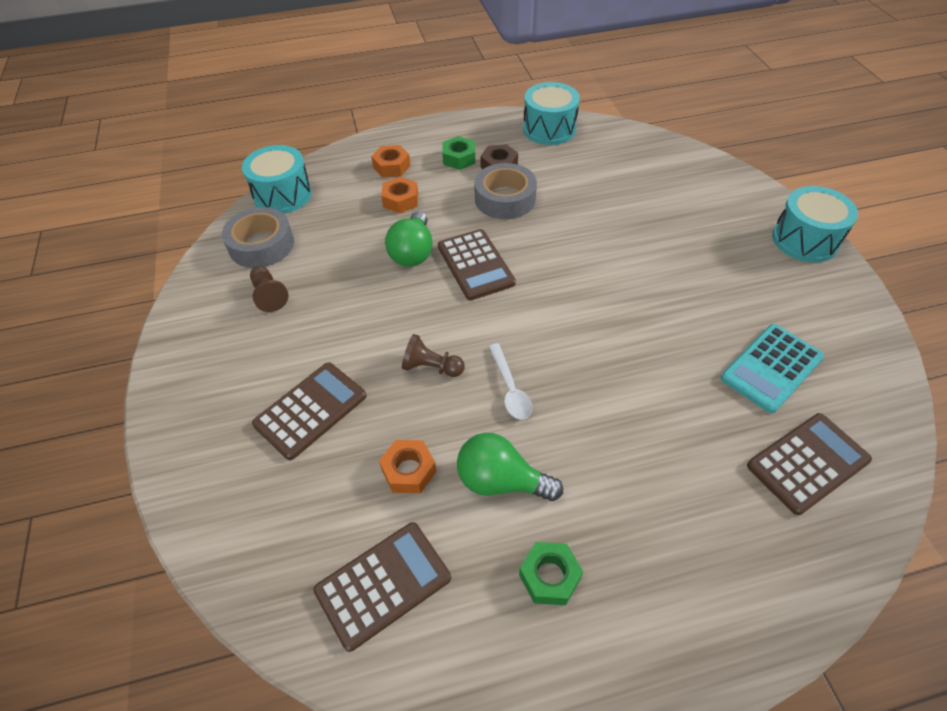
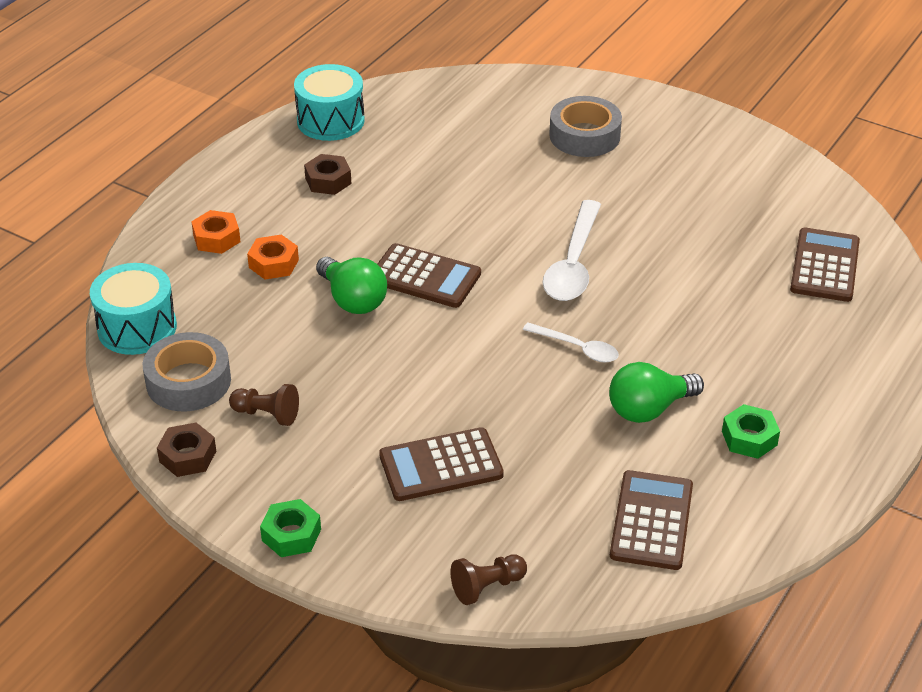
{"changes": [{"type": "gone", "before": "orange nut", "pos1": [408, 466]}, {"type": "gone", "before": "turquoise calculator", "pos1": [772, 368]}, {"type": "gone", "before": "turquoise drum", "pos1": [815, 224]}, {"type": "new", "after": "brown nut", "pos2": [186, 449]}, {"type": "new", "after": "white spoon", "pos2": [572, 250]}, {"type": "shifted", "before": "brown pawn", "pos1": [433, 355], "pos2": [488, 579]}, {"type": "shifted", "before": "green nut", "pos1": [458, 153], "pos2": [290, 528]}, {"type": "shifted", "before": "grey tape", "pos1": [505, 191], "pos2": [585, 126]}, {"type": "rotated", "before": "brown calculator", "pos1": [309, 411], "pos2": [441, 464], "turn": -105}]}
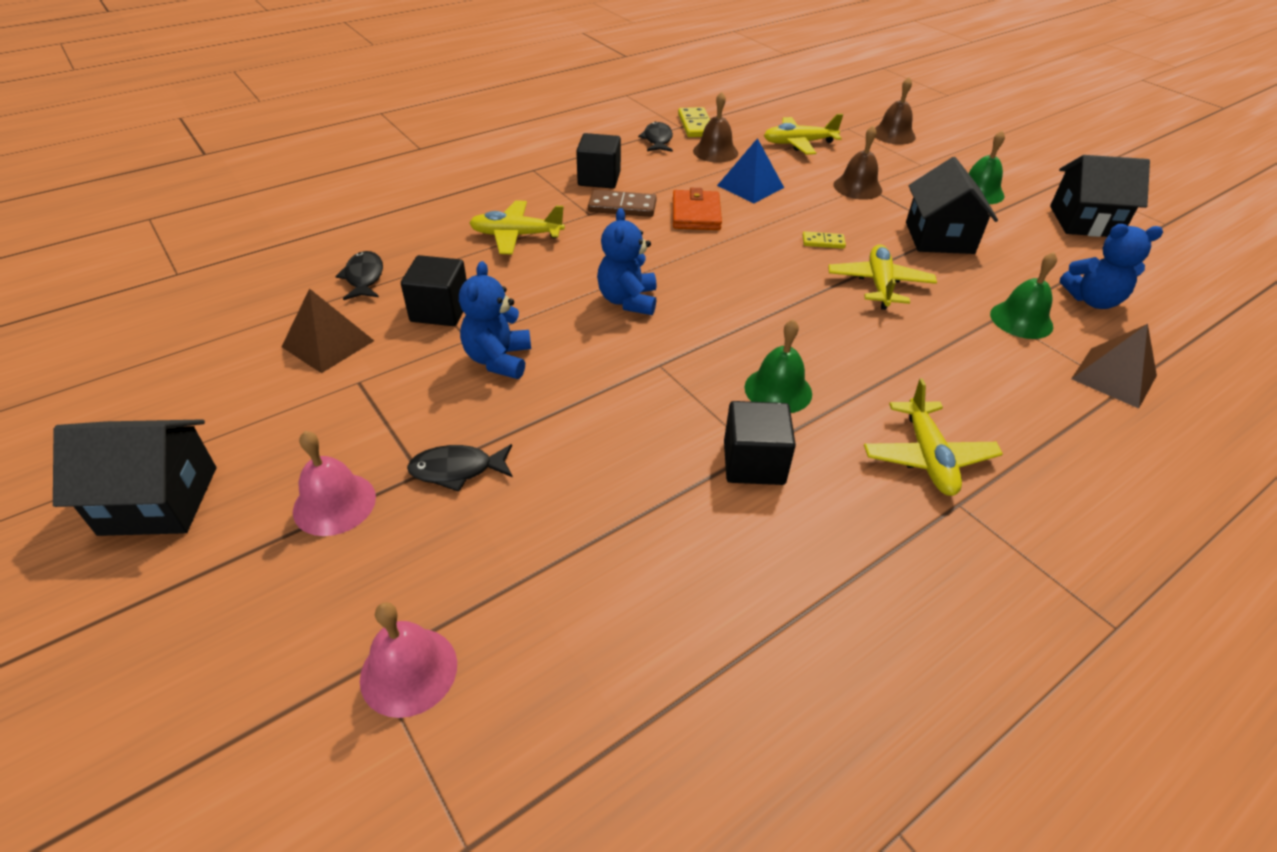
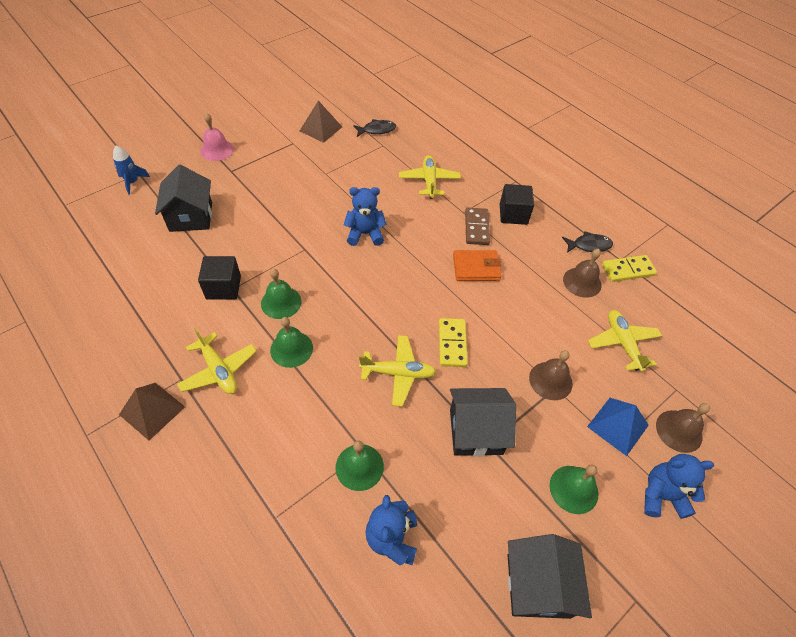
{"changes": [{"type": "gone", "before": "black cube", "pos1": [434, 290]}, {"type": "gone", "before": "black fish", "pos1": [459, 468]}, {"type": "new", "after": "green bell", "pos2": [291, 342]}, {"type": "shifted", "before": "black house", "pos1": [134, 477], "pos2": [183, 198]}, {"type": "shifted", "before": "blue teddy bear", "pos1": [495, 320], "pos2": [679, 486]}, {"type": "shifted", "before": "blue pyramid", "pos1": [750, 171], "pos2": [618, 427]}, {"type": "shifted", "before": "brown pyramid", "pos1": [1114, 366], "pos2": [152, 411]}, {"type": "swapped", "before": "pink bell", "after": "blue rocket", "pos1": [408, 660], "pos2": [131, 170]}, {"type": "rotated", "before": "yellow plane", "pos1": [933, 437], "pos2": [216, 361], "turn": -120}, {"type": "scaled", "before": "yellow domino", "pos1": [824, 240], "pos2": [453, 342], "scale": 1.68}]}
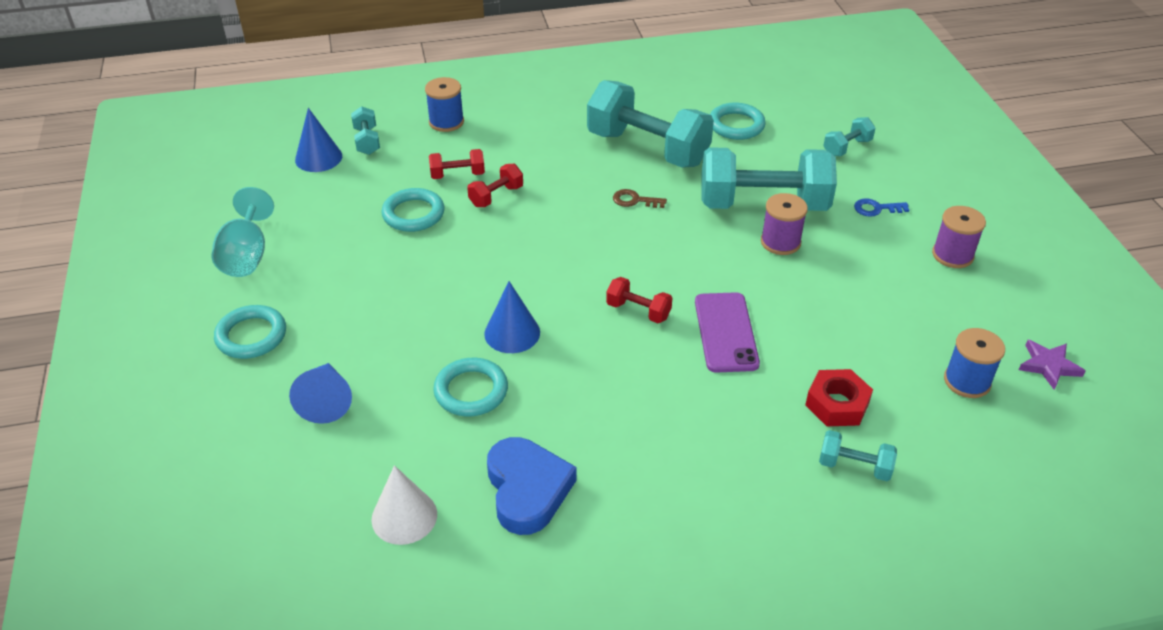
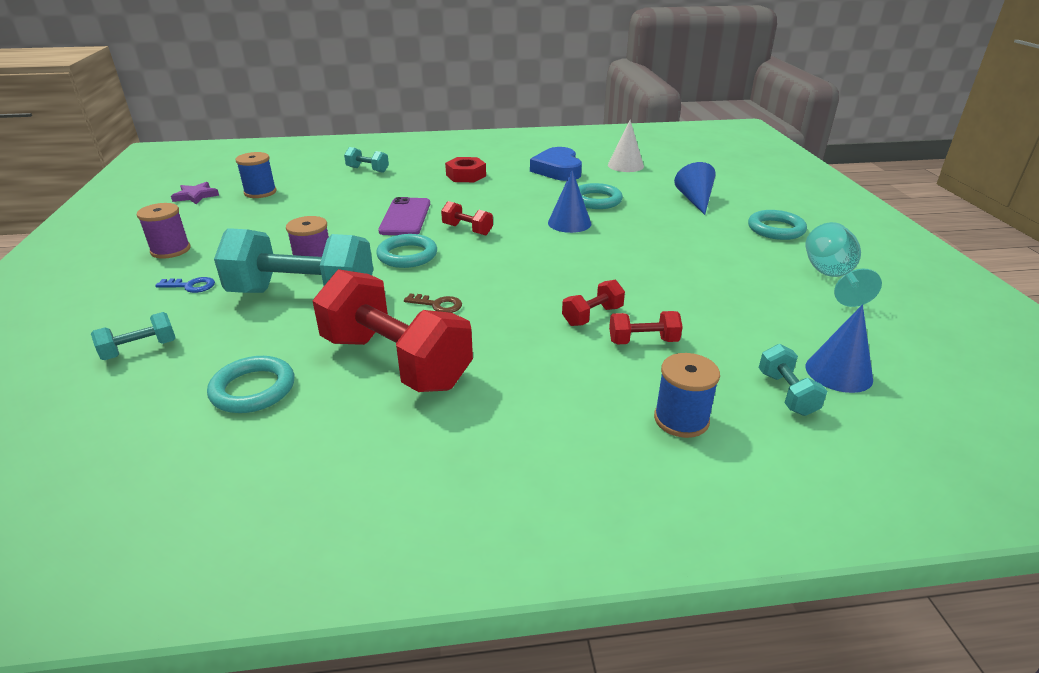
{"changes": [{"type": "shifted", "before": "turquoise ring", "pos1": [413, 210], "pos2": [406, 251]}, {"type": "shifted", "before": "red nut", "pos1": [839, 397], "pos2": [465, 169]}, {"type": "repainted", "before": "turquoise dumbbell", "after": "red dumbbell", "pos1": [650, 124], "pos2": [393, 330]}]}
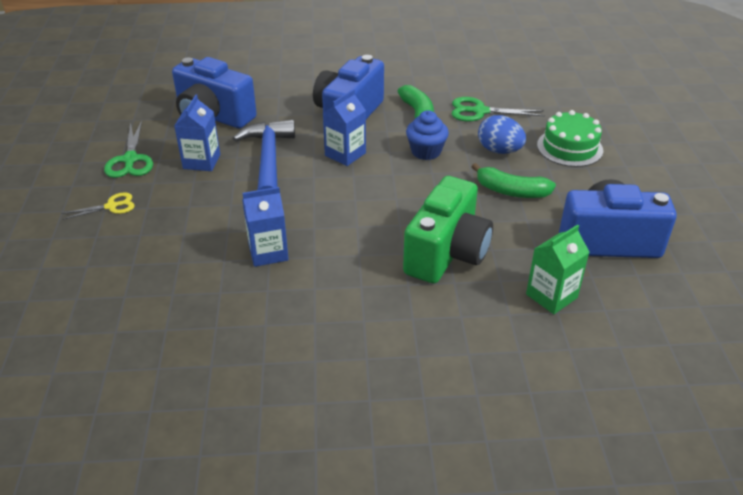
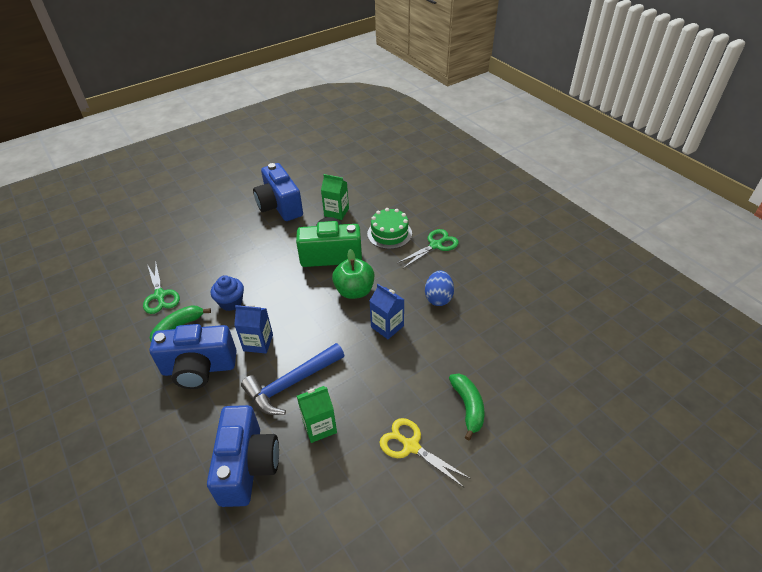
{"changes": [{"type": "new", "after": "green apple", "pos2": [353, 274]}, {"type": "shifted", "before": "green scissors", "pos1": [128, 149], "pos2": [428, 248]}, {"type": "shifted", "before": "green banana", "pos1": [514, 180], "pos2": [466, 407]}, {"type": "shifted", "before": "blue egg", "pos1": [502, 134], "pos2": [439, 288]}, {"type": "shifted", "before": "green cake", "pos1": [570, 138], "pos2": [389, 228]}, {"type": "repainted", "before": "blue carton", "after": "green carton", "pos1": [197, 132], "pos2": [317, 414]}, {"type": "scaled", "before": "yellow scissors", "pos1": [98, 206], "pos2": [425, 453], "scale": 1.55}]}
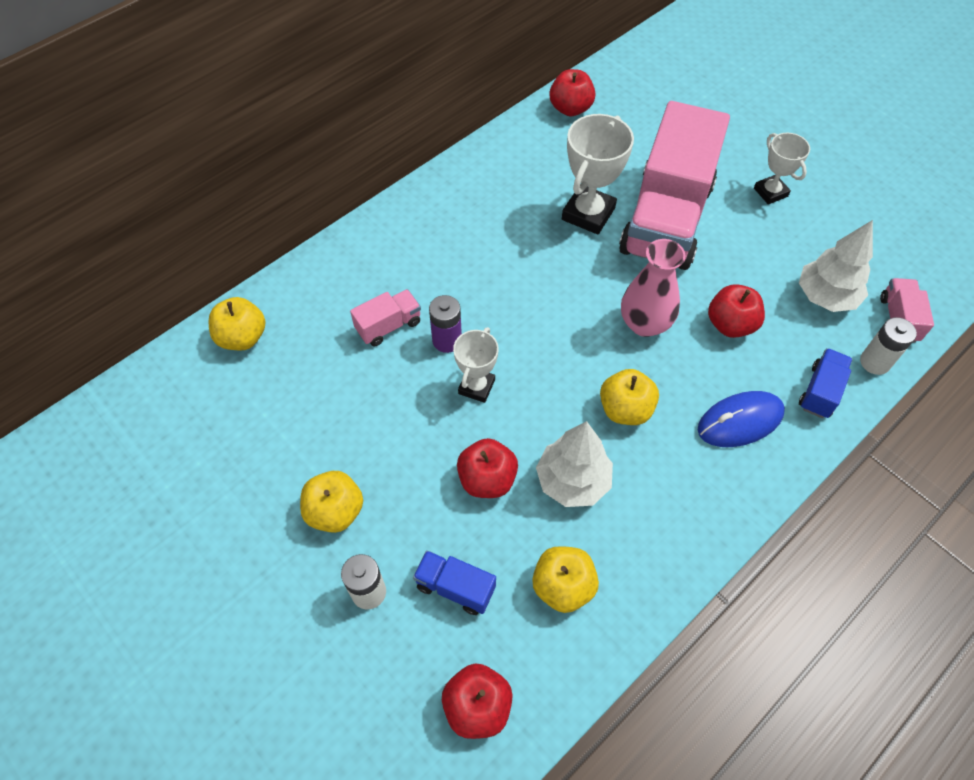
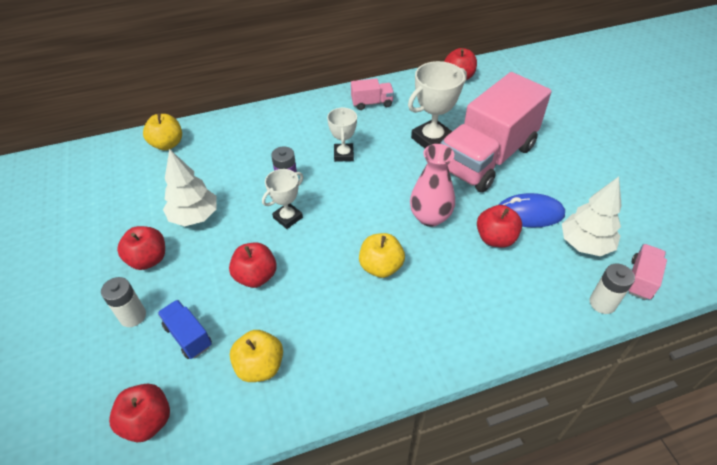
{"changes": [{"type": "gone", "before": "blue truck", "pos1": [825, 383]}, {"type": "shifted", "before": "pink truck", "pos1": [385, 317], "pos2": [372, 94]}, {"type": "shifted", "before": "white tree", "pos1": [574, 464], "pos2": [190, 187]}, {"type": "shifted", "before": "blue mouse", "pos1": [741, 419], "pos2": [532, 210]}, {"type": "shifted", "before": "white trophy", "pos1": [782, 169], "pos2": [342, 134]}, {"type": "repainted", "before": "yellow apple", "after": "red apple", "pos1": [331, 502], "pos2": [141, 248]}]}
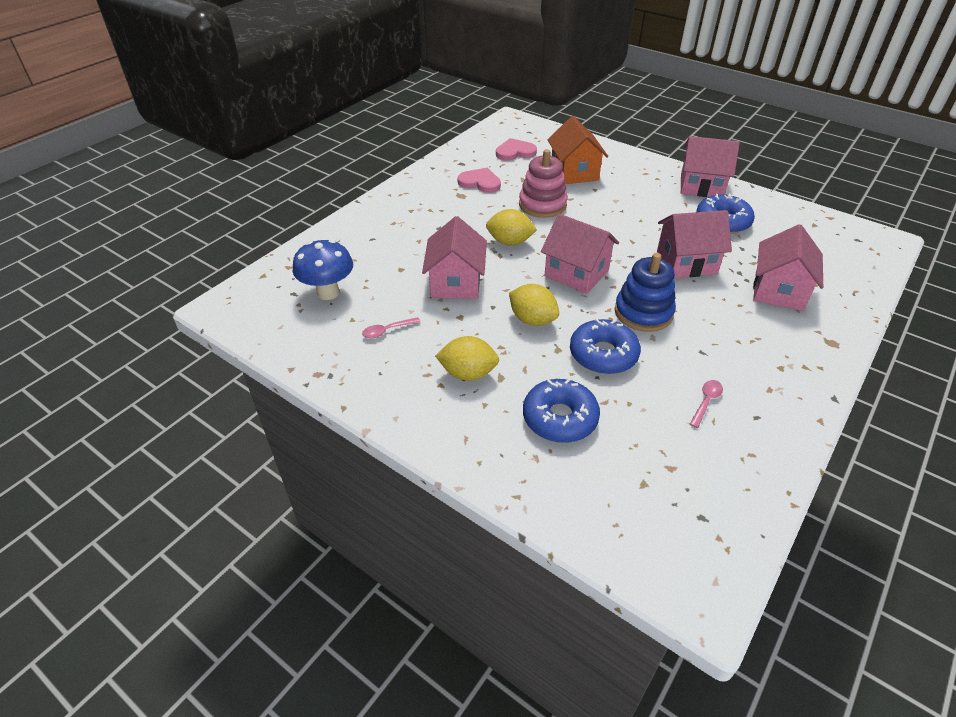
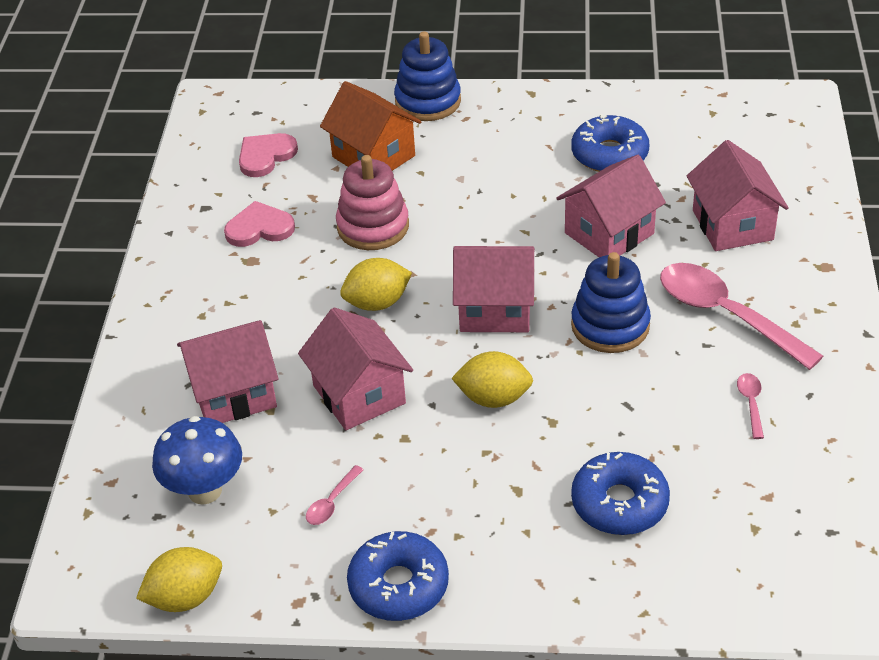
{"changes": [{"type": "new", "after": "blue stacking toy", "pos2": [427, 76]}, {"type": "new", "after": "pink spoon", "pos2": [741, 316]}, {"type": "shifted", "before": "yellow lemon", "pos1": [467, 358], "pos2": [179, 579]}, {"type": "shifted", "before": "blue donut", "pos1": [605, 346], "pos2": [398, 576]}, {"type": "shifted", "before": "pink house", "pos1": [710, 166], "pos2": [227, 371]}]}
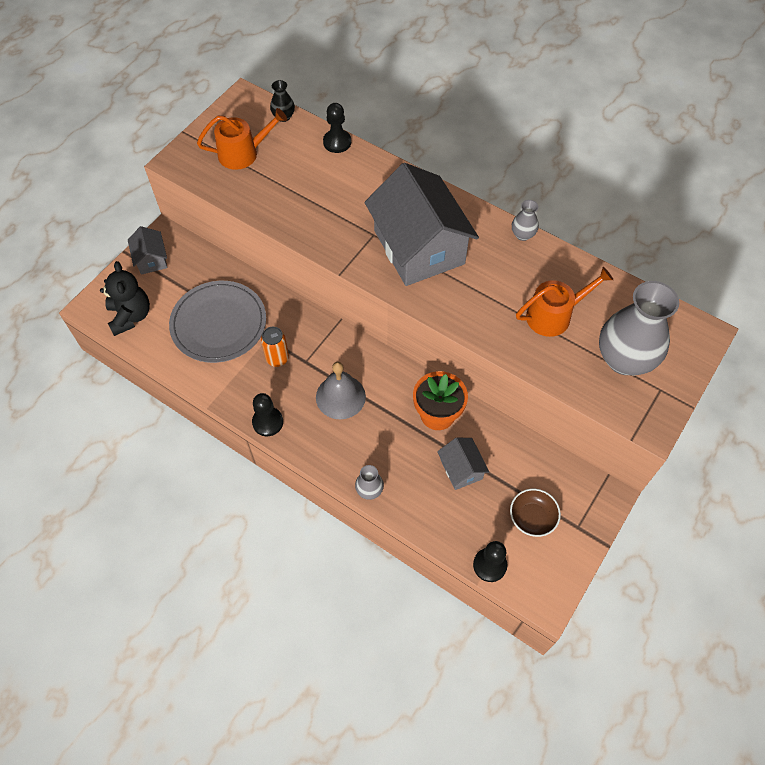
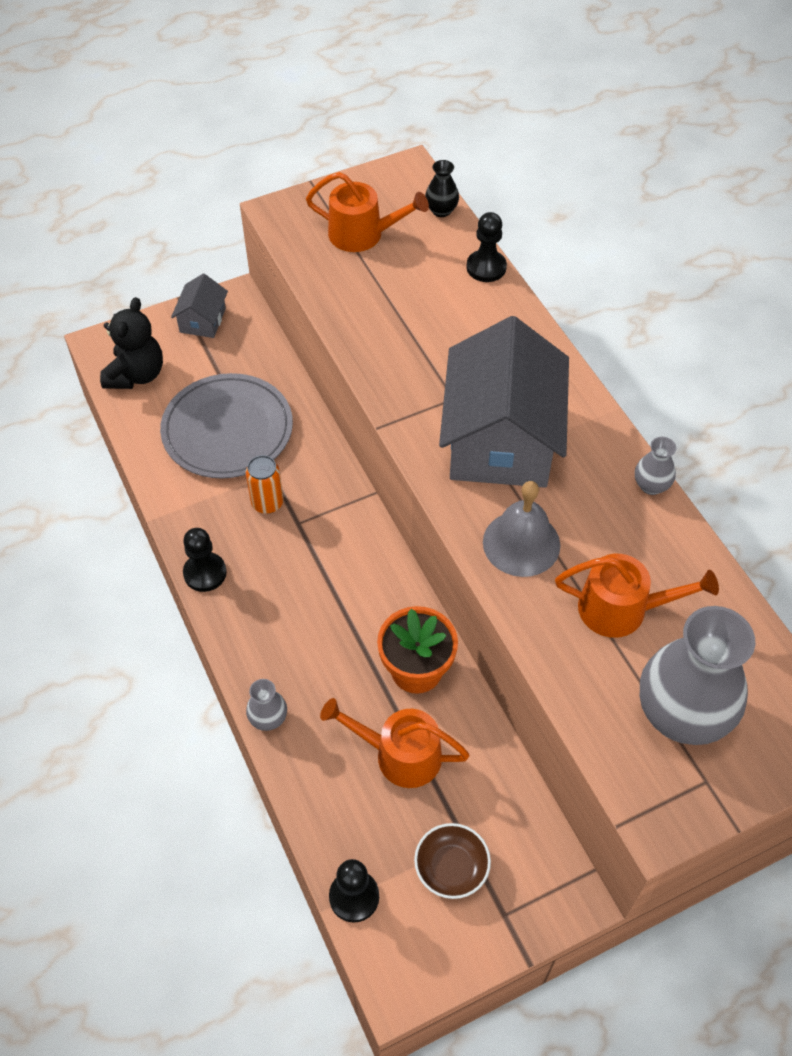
{"changes": [{"type": "shifted", "before": "grey bell", "pos1": [341, 390], "pos2": [521, 529]}, {"type": "swapped", "before": "grey house", "after": "orange watering can", "pos1": [463, 463], "pos2": [395, 743]}]}
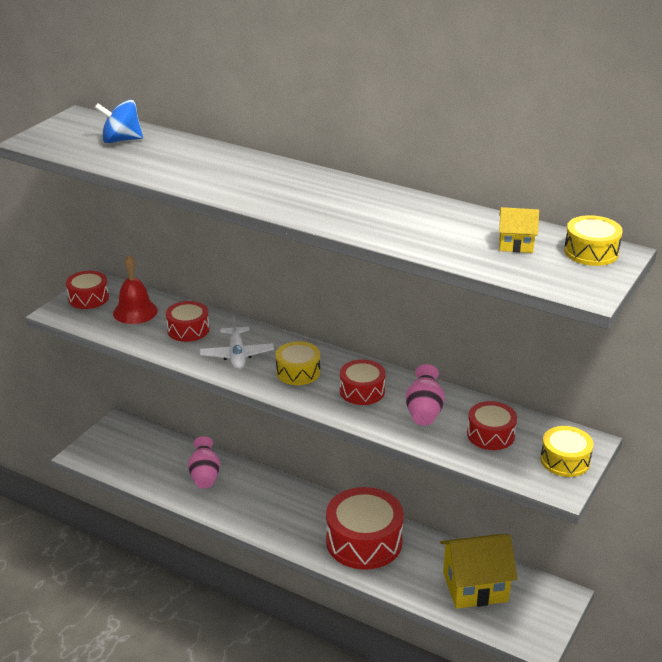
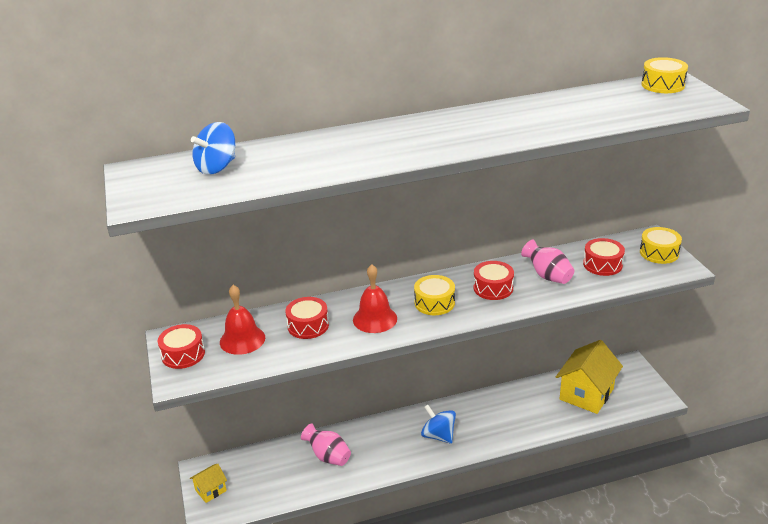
{"changes": [{"type": "gone", "before": "red drum", "pos1": [365, 528]}, {"type": "new", "after": "blue spinning top", "pos2": [438, 424]}, {"type": "shifted", "before": "yellow house", "pos1": [519, 230], "pos2": [208, 483]}, {"type": "swapped", "before": "white plane", "after": "red bell", "pos1": [237, 342], "pos2": [375, 298]}]}
